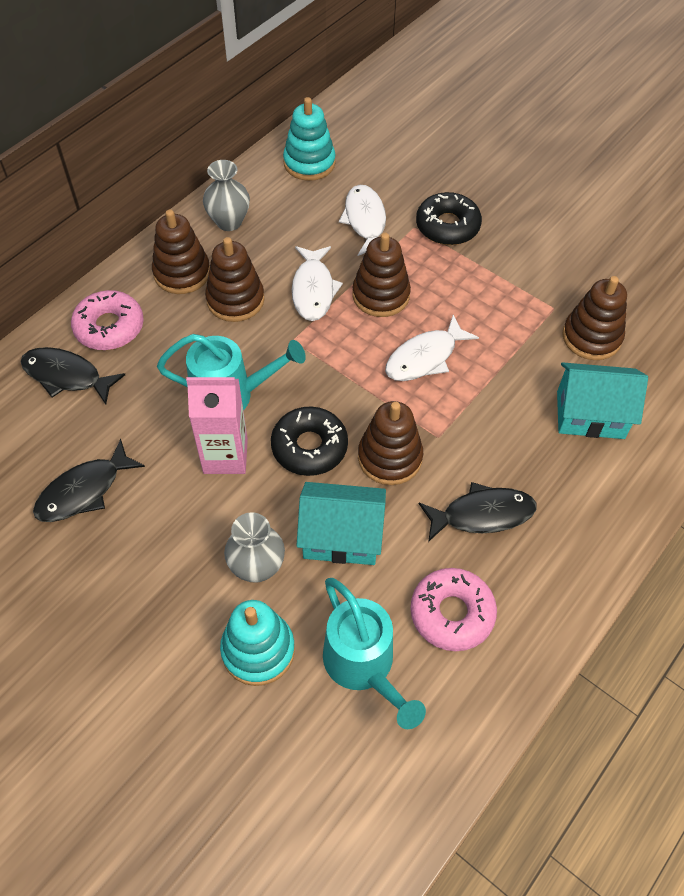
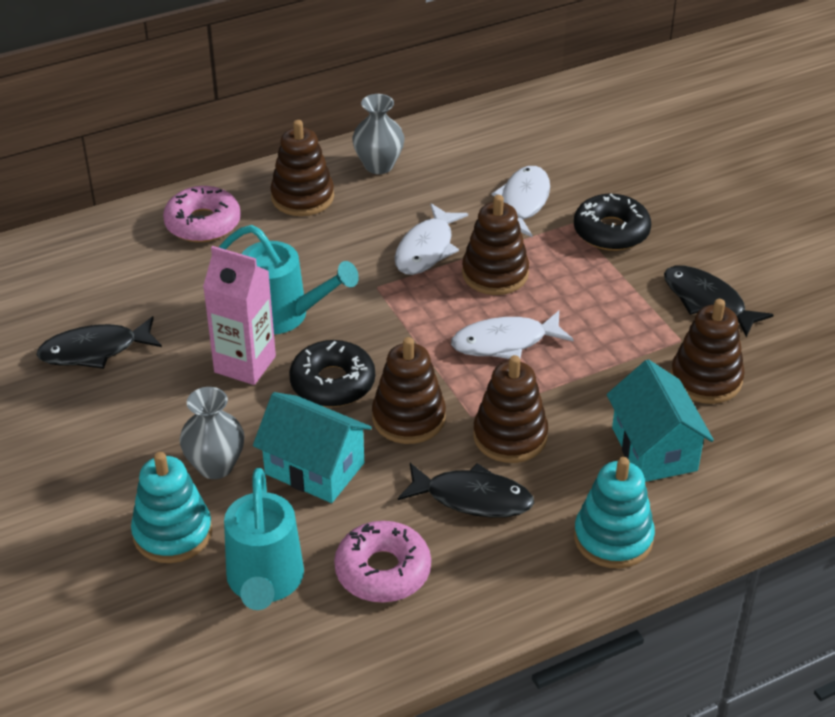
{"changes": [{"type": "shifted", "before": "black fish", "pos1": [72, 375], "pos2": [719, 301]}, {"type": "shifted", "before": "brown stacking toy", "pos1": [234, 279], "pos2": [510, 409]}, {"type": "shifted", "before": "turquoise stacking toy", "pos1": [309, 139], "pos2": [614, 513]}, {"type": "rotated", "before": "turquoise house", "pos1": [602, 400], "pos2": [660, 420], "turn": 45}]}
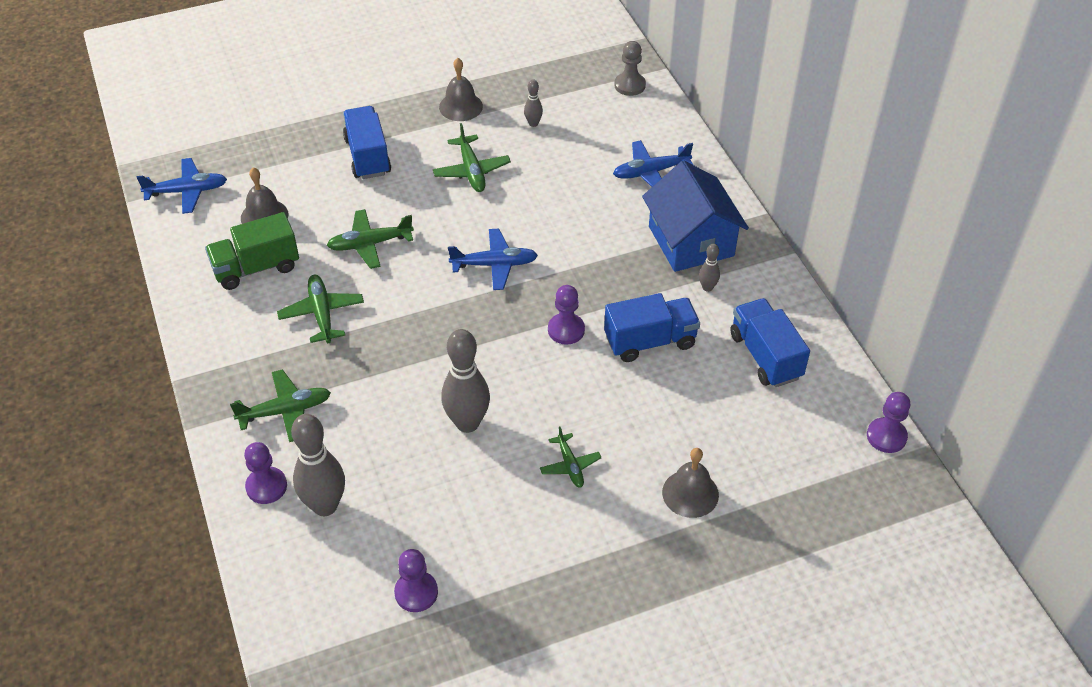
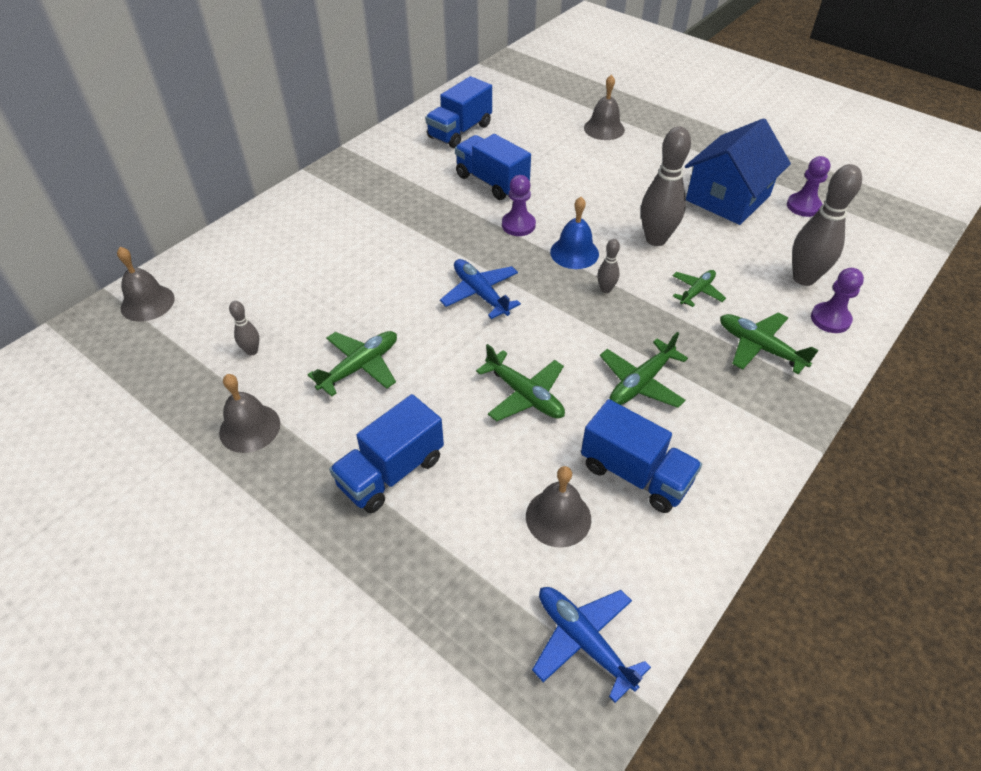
{"changes": [{"type": "gone", "before": "blue plane", "pos1": [653, 163]}, {"type": "gone", "before": "purple pawn", "pos1": [888, 422]}, {"type": "new", "after": "blue bell", "pos2": [574, 233]}, {"type": "shifted", "before": "green plane", "pos1": [571, 457], "pos2": [699, 288]}, {"type": "shifted", "before": "blue house", "pos1": [695, 216], "pos2": [738, 171]}, {"type": "shifted", "before": "grey bowling pin", "pos1": [709, 268], "pos2": [608, 266]}, {"type": "swapped", "before": "grey pawn", "after": "grey bell", "pos1": [630, 68], "pos2": [146, 284]}, {"type": "repainted", "before": "green truck", "after": "blue truck", "pos1": [252, 251], "pos2": [641, 456]}]}
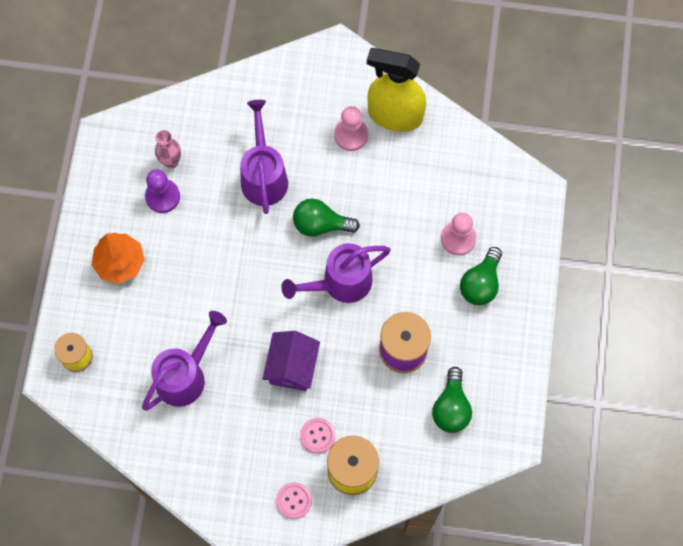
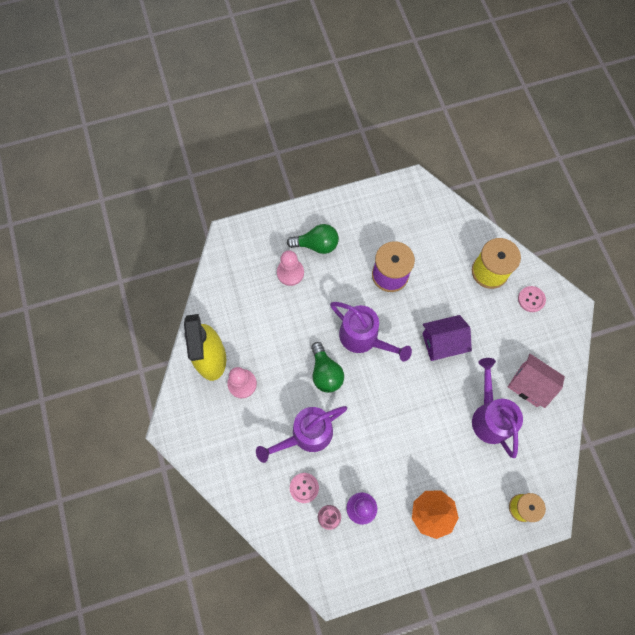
{"changes": [{"type": "gone", "before": "green light bulb", "pos1": [452, 400]}, {"type": "new", "after": "pink house", "pos2": [536, 381]}, {"type": "shifted", "before": "pink button", "pos1": [317, 435], "pos2": [304, 488]}, {"type": "rotated", "before": "purple watering can", "pos1": [184, 361], "pos2": [497, 408], "turn": 60}]}
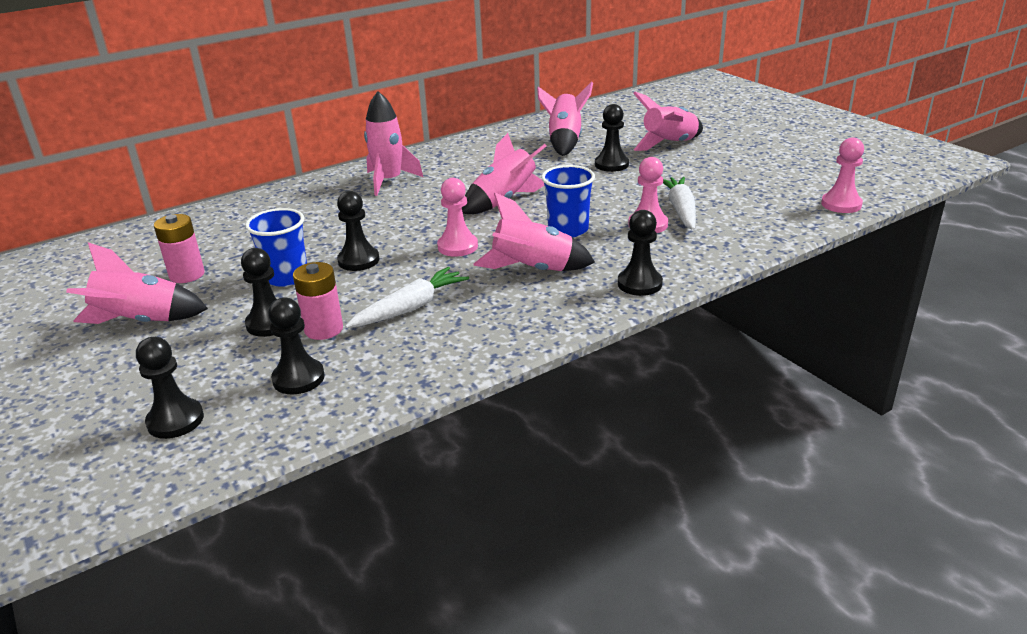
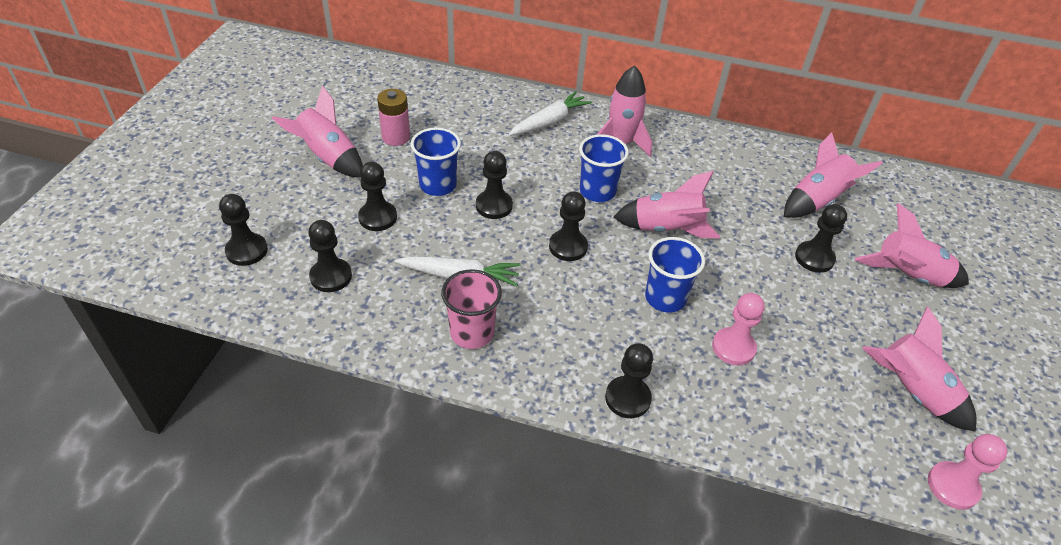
{"changes": [{"type": "gone", "before": "pink battery", "pos1": [318, 301]}, {"type": "new", "after": "pink cup", "pos2": [471, 309]}, {"type": "new", "after": "blue cup", "pos2": [604, 168]}, {"type": "shifted", "before": "pink rocket", "pos1": [534, 232], "pos2": [920, 369]}, {"type": "shifted", "before": "white carrot", "pos1": [679, 203], "pos2": [550, 113]}, {"type": "repainted", "before": "pink pawn", "after": "black pawn", "pos1": [457, 217], "pos2": [568, 226]}]}
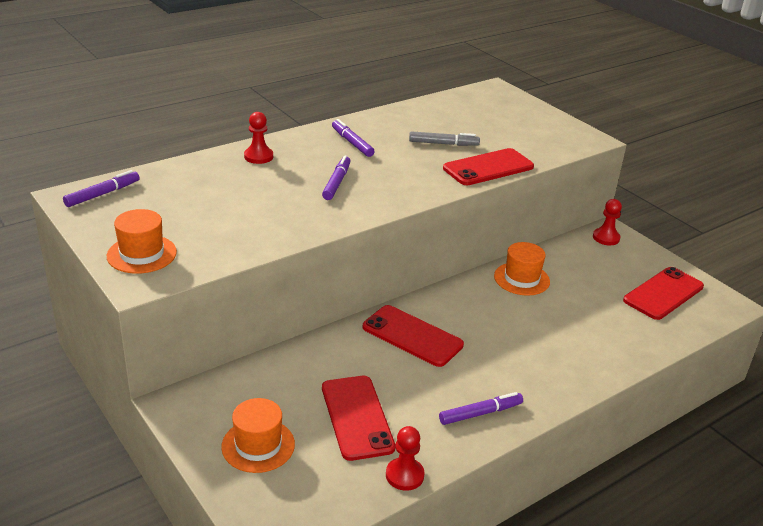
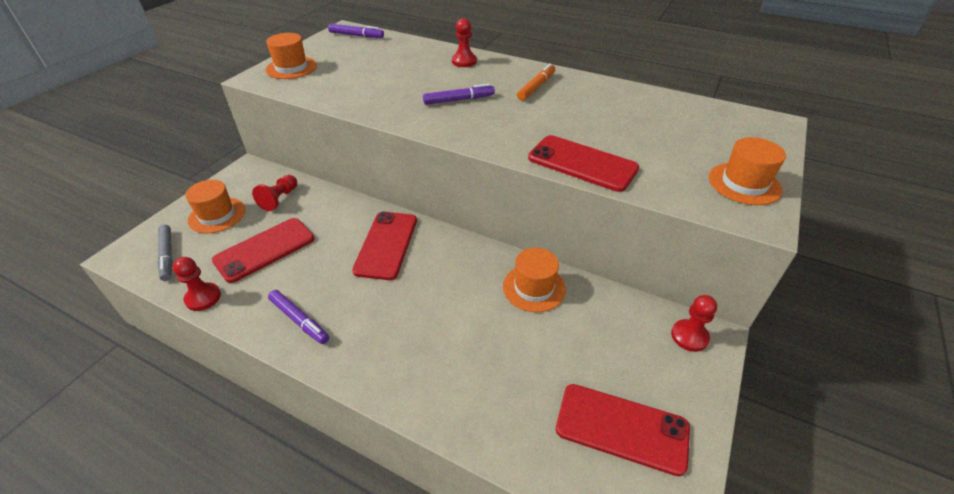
{"changes": [{"type": "new", "after": "red pawn", "pos2": [274, 193]}, {"type": "new", "after": "orange hat", "pos2": [747, 171]}, {"type": "shifted", "before": "grey marker", "pos1": [444, 138], "pos2": [165, 253]}, {"type": "repainted", "before": "purple marker", "after": "orange marker", "pos1": [353, 138], "pos2": [536, 82]}]}
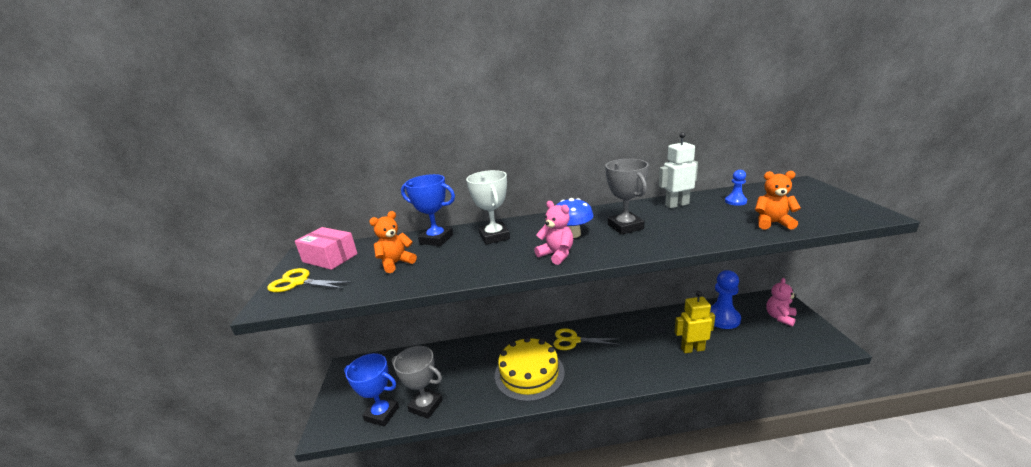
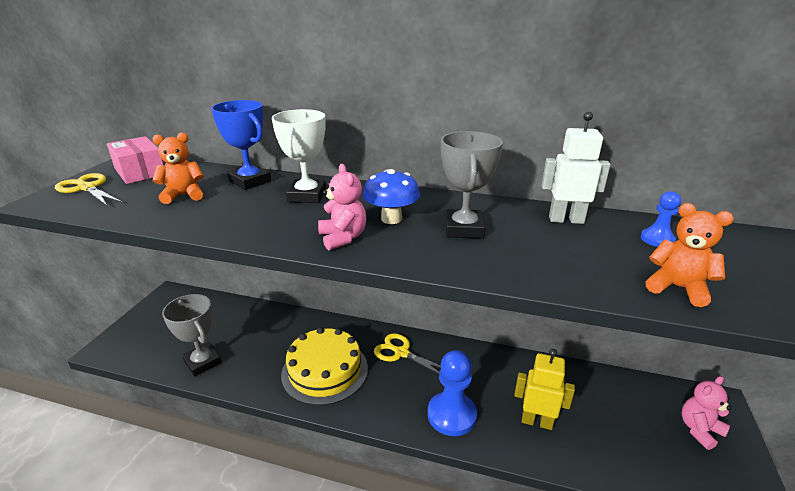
{"changes": [{"type": "gone", "before": "blue trophy", "pos1": [371, 390]}, {"type": "shifted", "before": "blue pawn", "pos1": [725, 299], "pos2": [452, 393]}]}
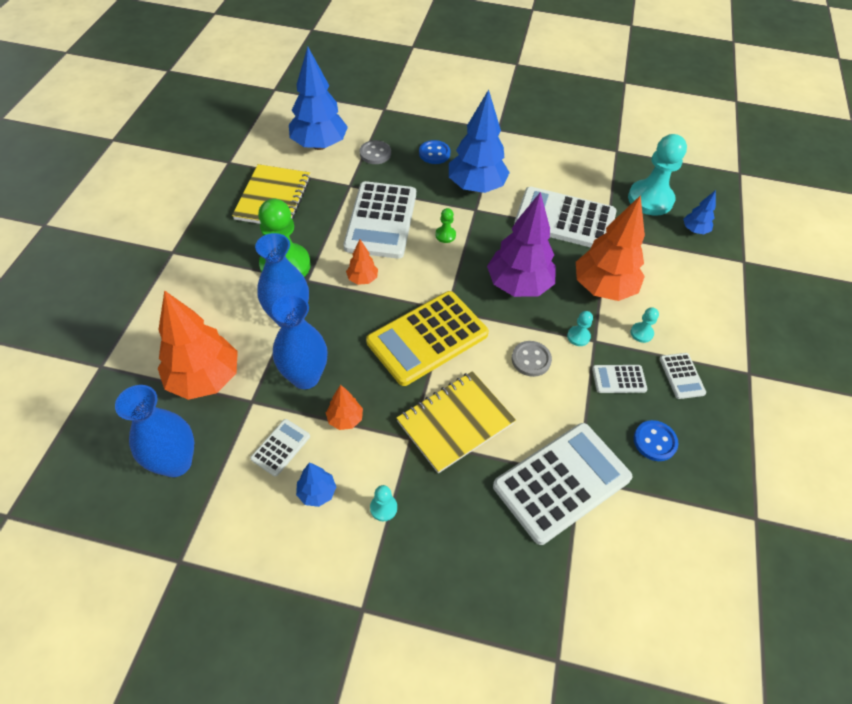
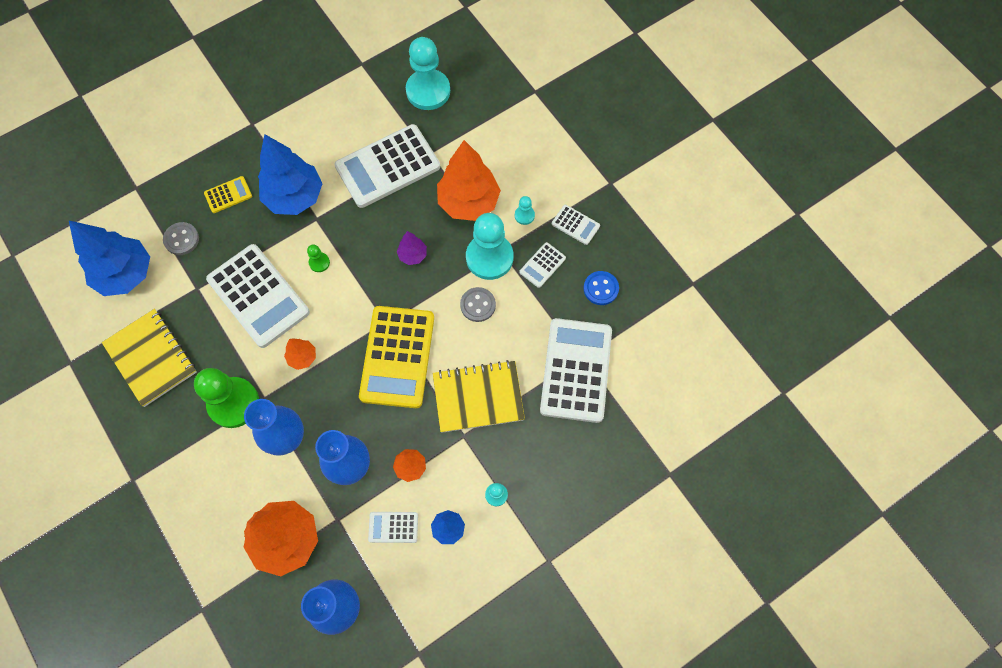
{"changes": [{"type": "gone", "before": "blue tree", "pos1": [699, 212]}, {"type": "swapped", "before": "blue button", "after": "yellow calculator", "pos1": [434, 152], "pos2": [228, 194]}, {"type": "rotated", "before": "white calculator", "pos1": [280, 448], "pos2": [393, 527], "turn": -75}, {"type": "rotated", "before": "yellow notebook", "pos1": [456, 422], "pos2": [479, 396], "turn": 75}, {"type": "scaled", "before": "purple tree", "pos1": [521, 244], "pos2": [412, 248], "scale": 0.47}, {"type": "scaled", "before": "turquoise pawn", "pos1": [580, 328], "pos2": [490, 246], "scale": 2.31}]}
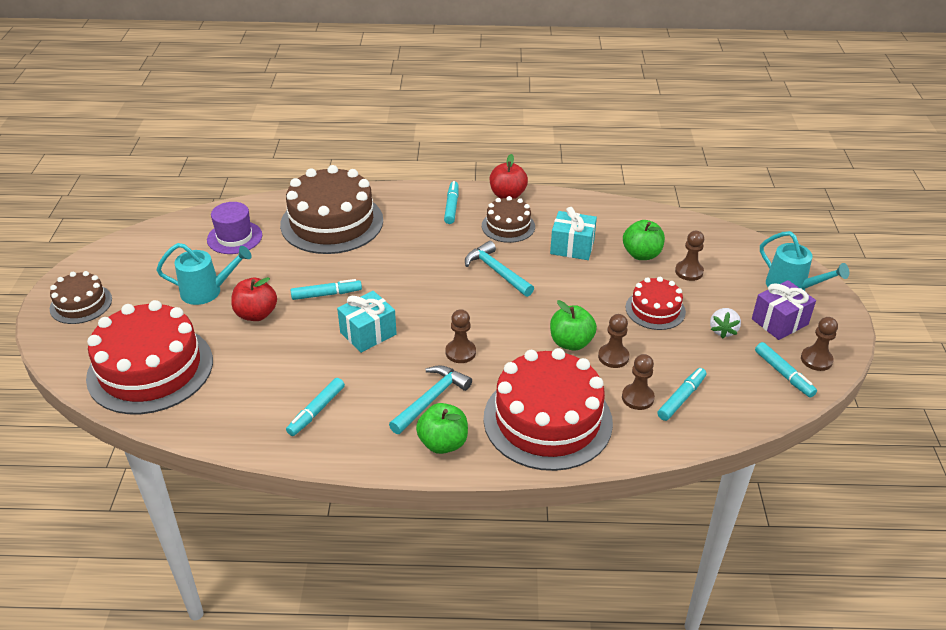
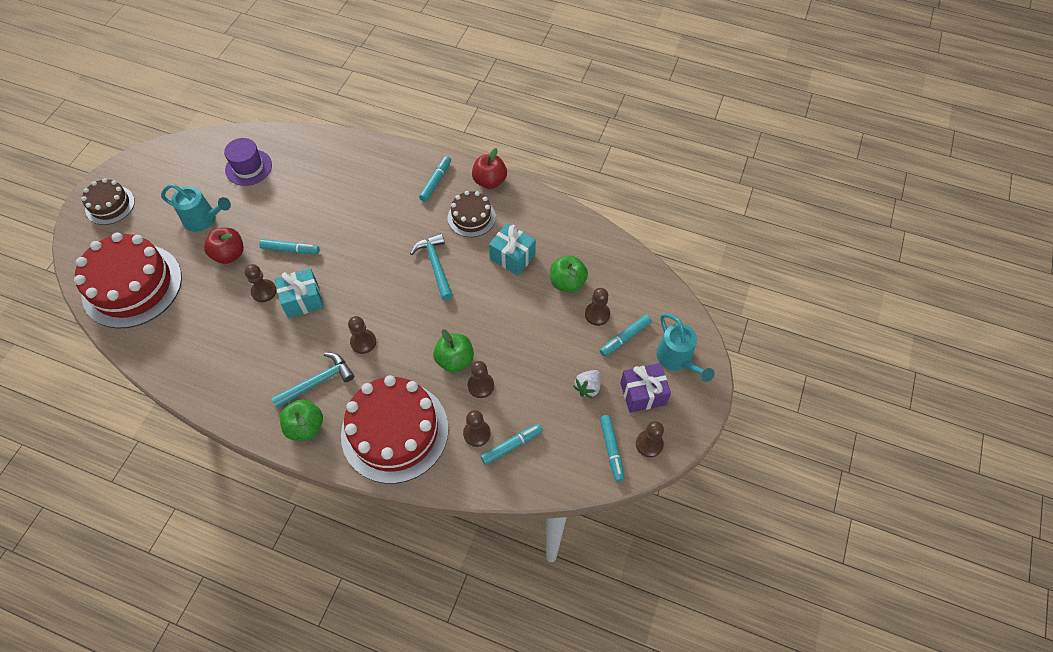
{"changes": [{"type": "gone", "before": "brown cake", "pos1": [331, 209]}, {"type": "gone", "before": "red cake", "pos1": [655, 303]}, {"type": "new", "after": "brown pawn", "pos2": [261, 283]}, {"type": "shifted", "before": "turquoise marker", "pos1": [315, 407], "pos2": [626, 335]}]}
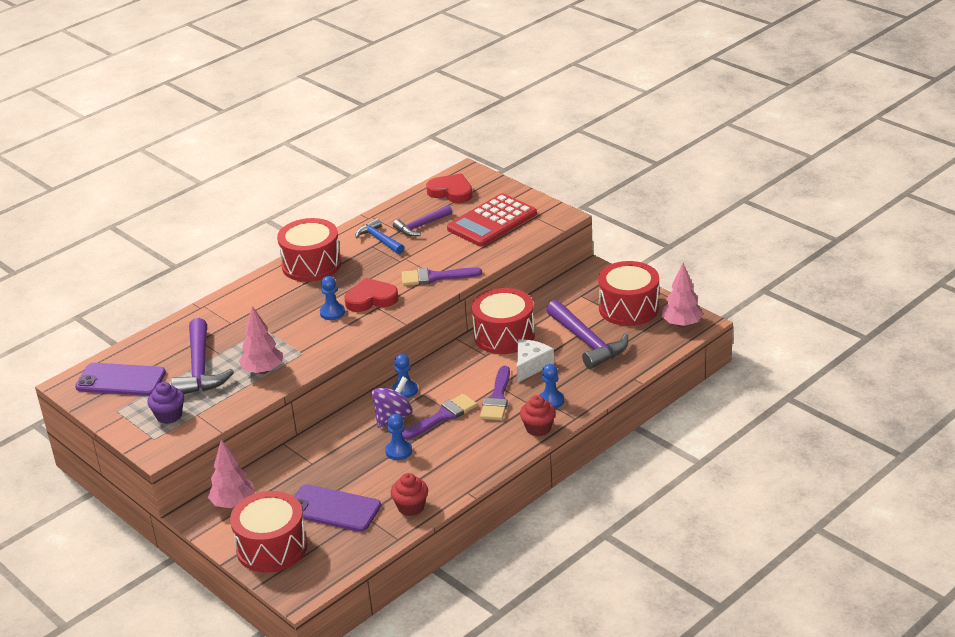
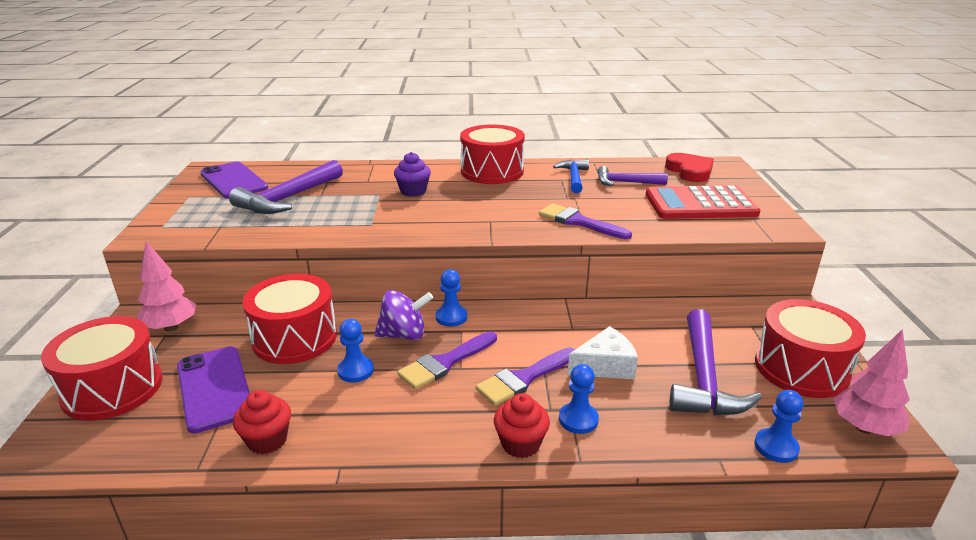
{"changes": [{"type": "gone", "before": "pink tree", "pos1": [261, 340]}, {"type": "gone", "before": "red heart", "pos1": [371, 295]}, {"type": "shifted", "before": "purple cupcake", "pos1": [166, 403], "pos2": [412, 174]}, {"type": "shifted", "before": "blue pawn", "pos1": [332, 298], "pos2": [779, 426]}, {"type": "shifted", "before": "red drum", "pos1": [503, 321], "pos2": [289, 319]}, {"type": "rotated", "before": "purple brush", "pos1": [439, 417], "pos2": [447, 360], "turn": 135}]}
